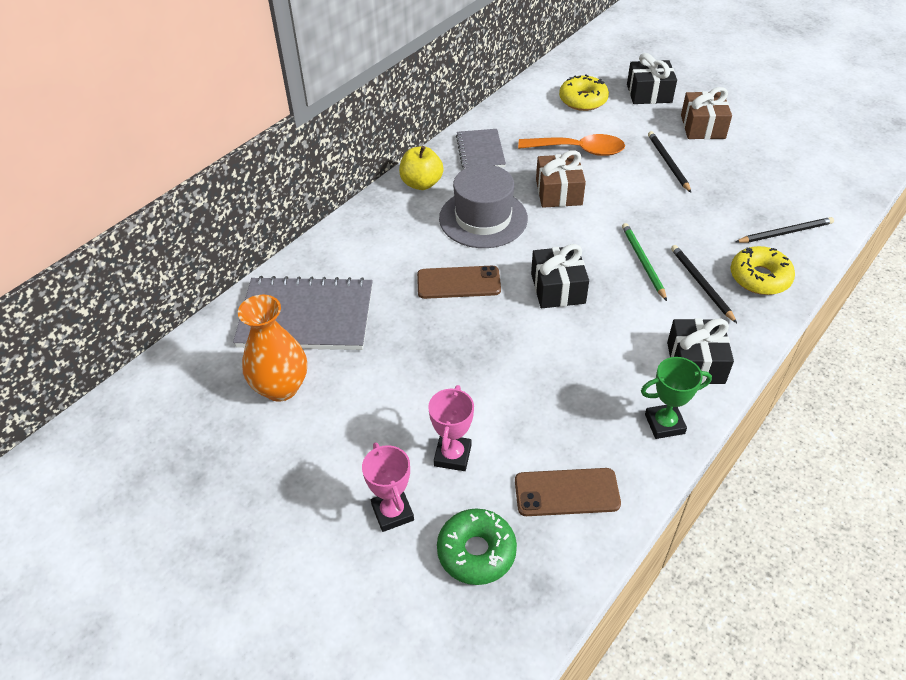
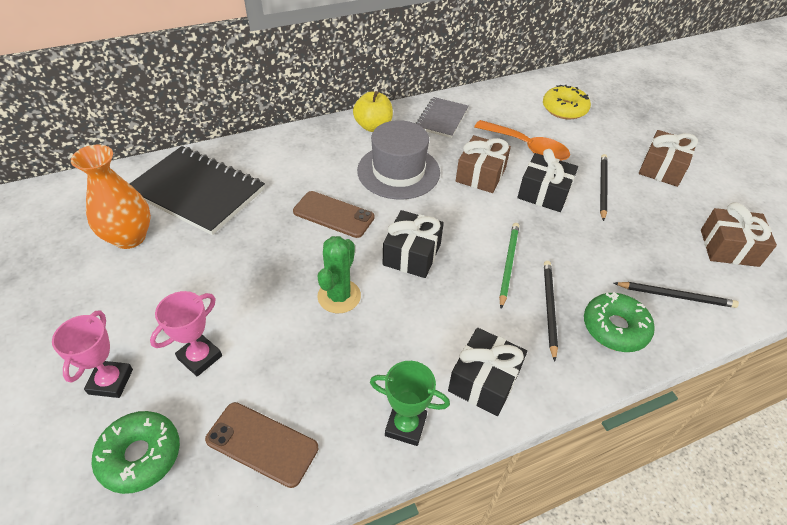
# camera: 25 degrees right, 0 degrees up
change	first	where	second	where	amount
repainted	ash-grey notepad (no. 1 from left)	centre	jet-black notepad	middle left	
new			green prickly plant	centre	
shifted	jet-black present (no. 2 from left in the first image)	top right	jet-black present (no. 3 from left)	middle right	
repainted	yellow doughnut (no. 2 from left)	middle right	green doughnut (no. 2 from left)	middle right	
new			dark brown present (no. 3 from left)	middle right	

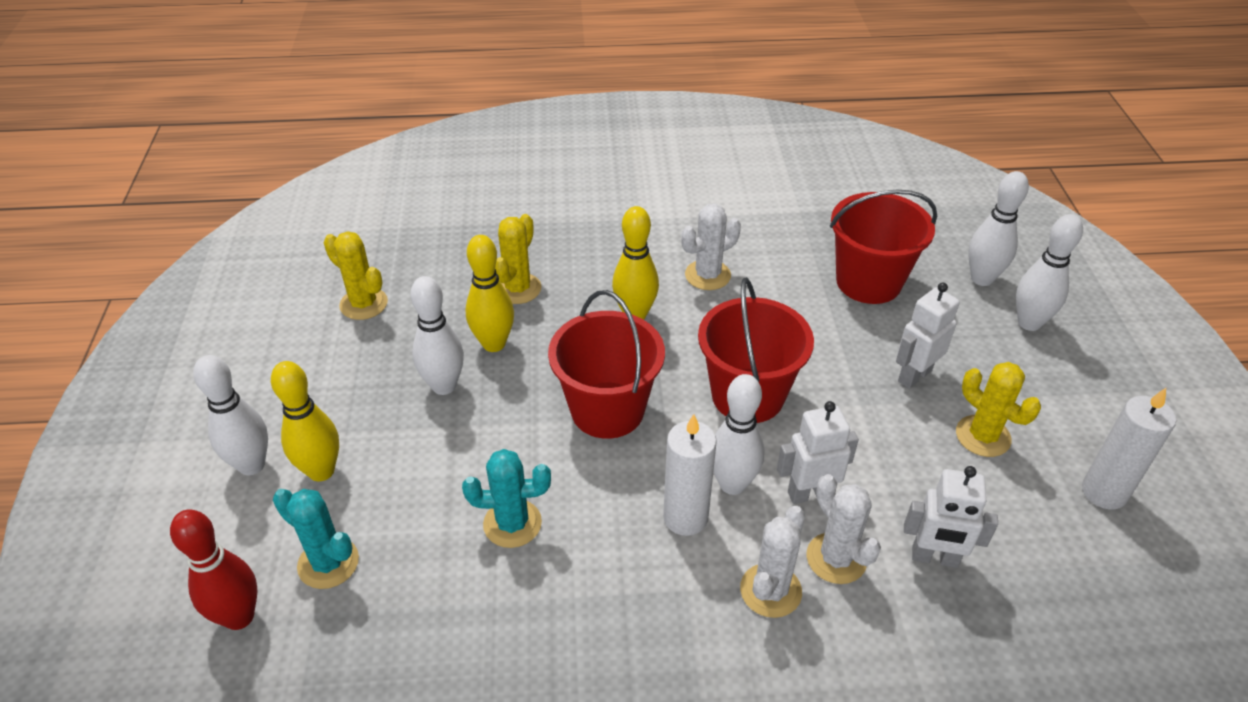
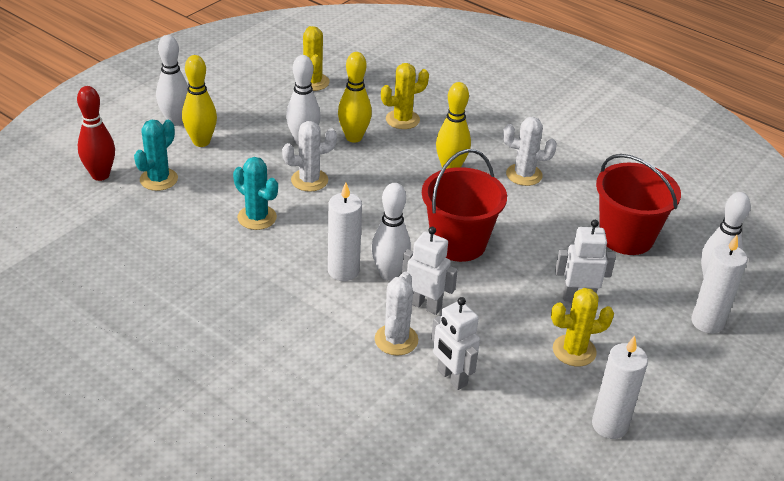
# camera: 40 degrees right, 5 degrees down
change	first	where	second	where	amount
rotated	teal prickly plant (no. 1 from left)	bottom left		top left	45 degrees clockwise
shifted	white prickly plant (no. 2 from left in the first image)	bottom centre	white prickly plant (no. 1 from left)	top centre	
rotated	yellow prickly plant (no. 3 from left)	middle right		bottom right	75 degrees clockwise
swapped	white skittle (no. 5 from left)	middle right	white candle (no. 3 from left)	middle right	
gone	red pail (no. 1 from left)	centre			

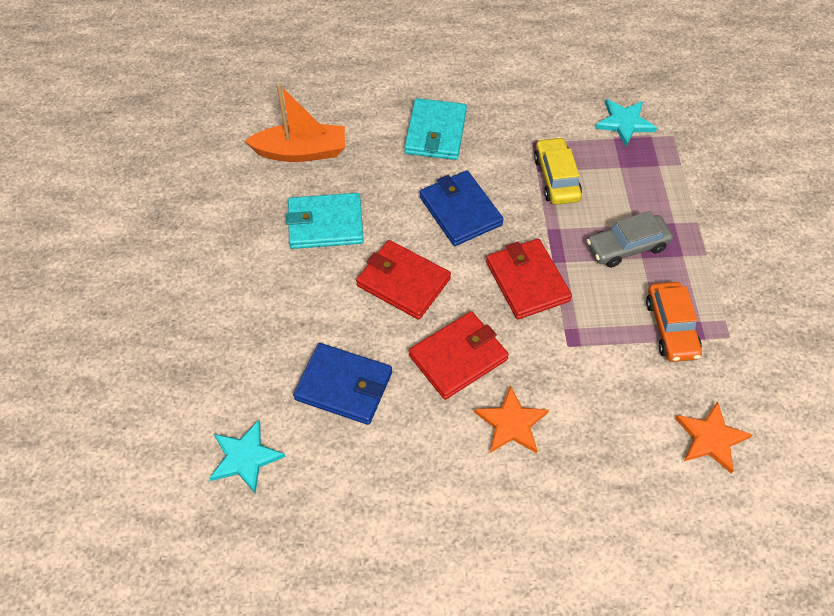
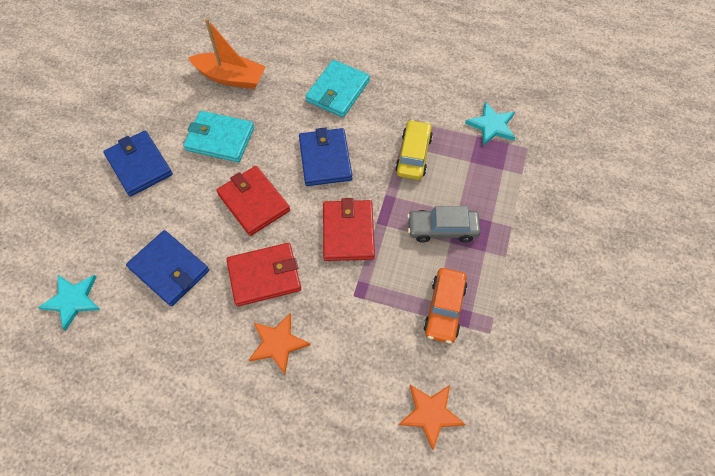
# camera: 20 degrees right, 5 degrees up
change	first	where	second	where	amount
new			royal blue billfold (no. 1 from left)	middle left	

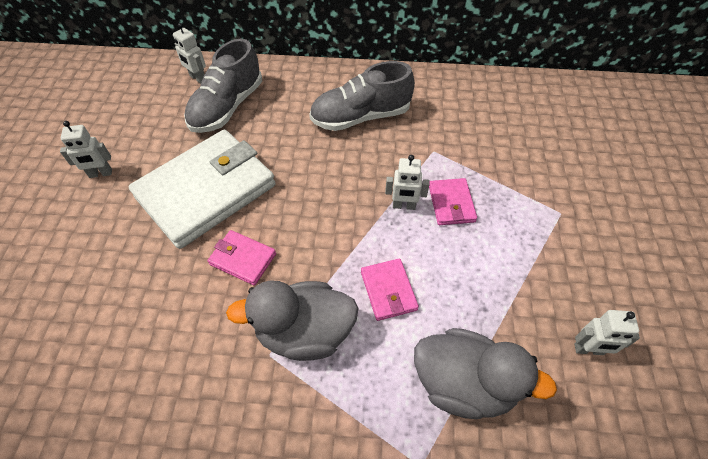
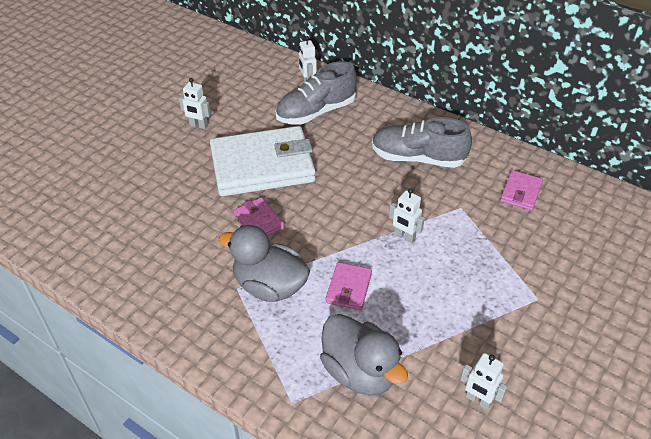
# camera: 30 degrees right, 10 degrees down
change	first	where	second	where	amount
shifted	pink billfold (no. 3 from left)	centre		middle right	

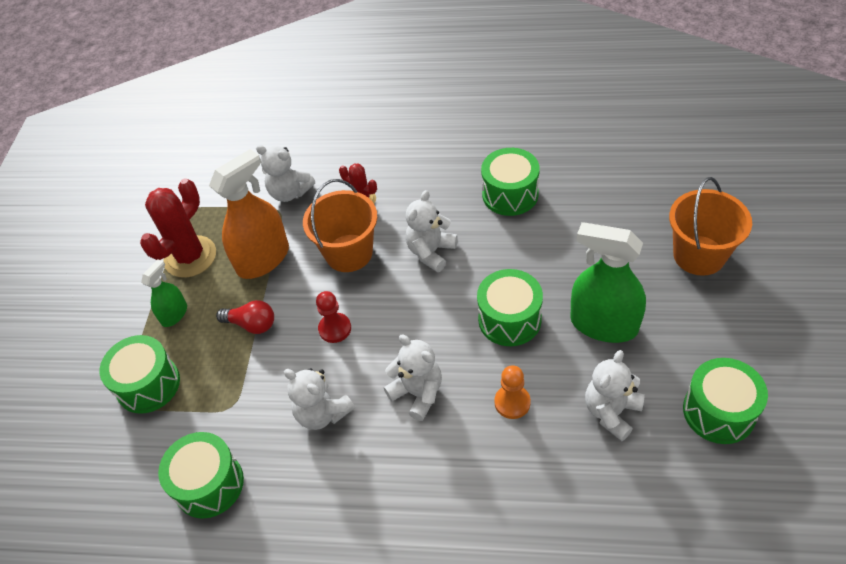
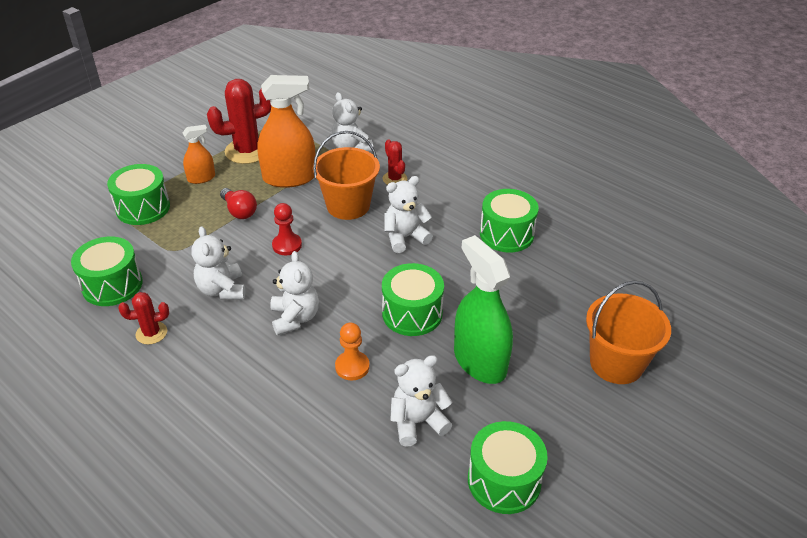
# camera: 30 degrees right, 10 degrees down
change	first	where	second	where	amount
new			red prickly plant (no. 1 from left)	middle left	
repainted	green spray bottle (no. 1 from left)	middle left	orange-coloured spray bottle (no. 1 from left)	top left	

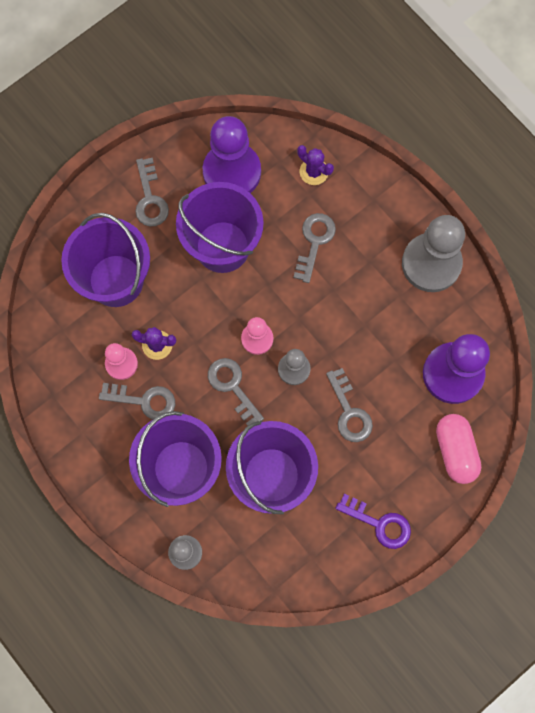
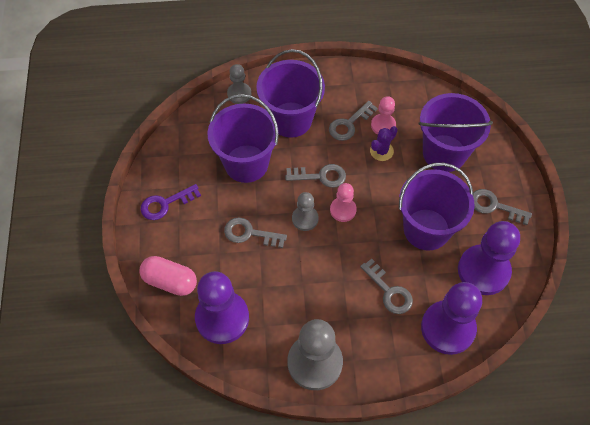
# camera: 125 degrees right, 15 degrees down
change	first	where	second	where	amount
swapped	violet prickly plant (no. 2 from left)	top centre	violet game pawn (no. 2 from left)	bottom right	

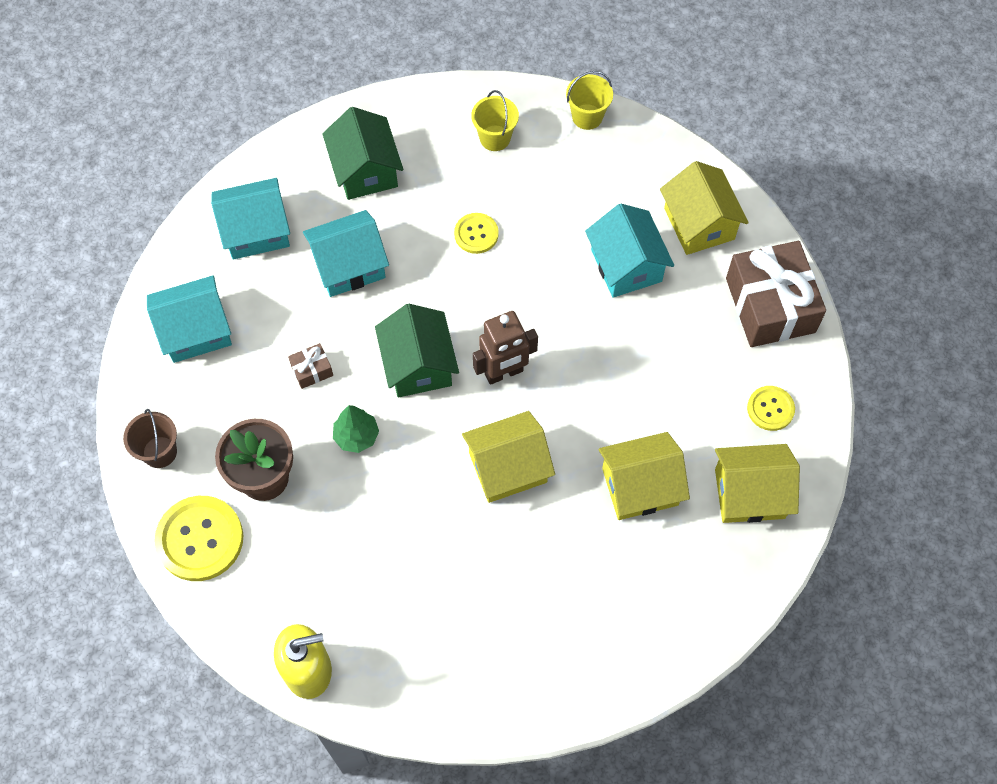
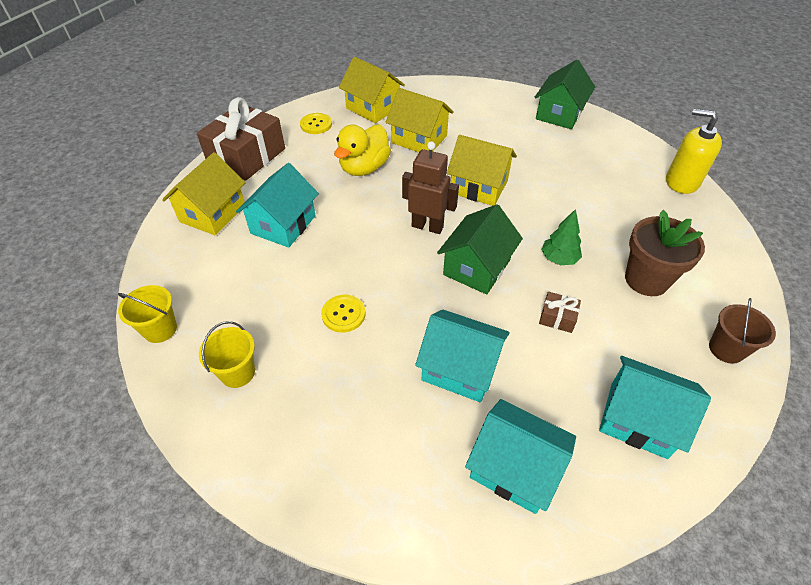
# camera: 135 degrees left, 15 degrees down
change	first	where	second	where	amount
new			yellow toy duck	top centre	
shifted	green house (no. 1 from left in the first image)	top centre	green house (no. 2 from left)	top right	
gone	yellow button (no. 1 from left)	bottom left			

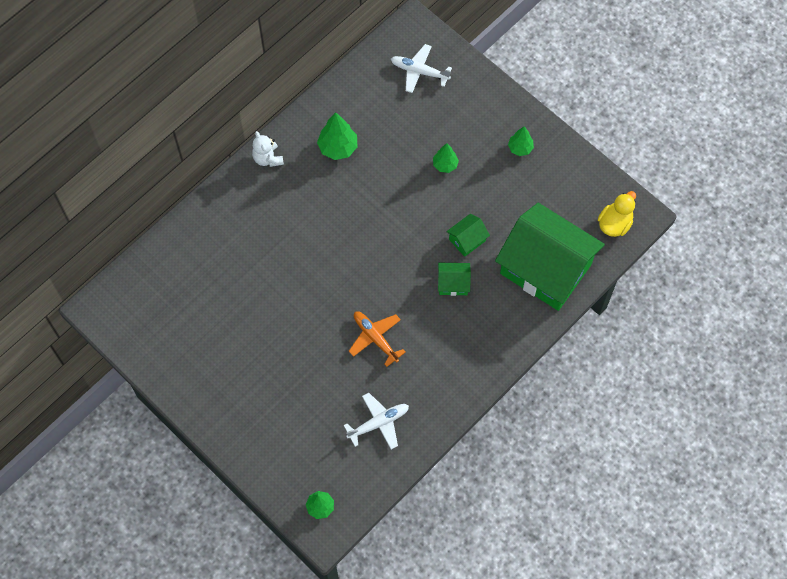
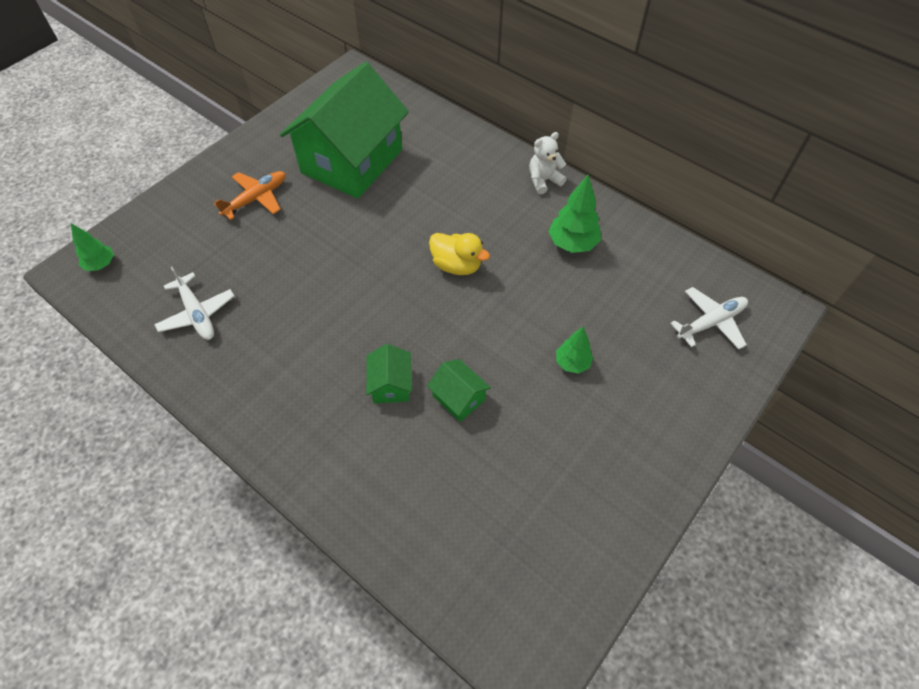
# camera: 85 degrees right, 10 degrees down
change	first	where	second	where	amount
shifted	orange-coloured plane	centre		top left	
shifted	green house (no. 3 from left in the first image)	middle right	green house (no. 1 from left)	top centre	
shifted	yellow toy duck	middle right		centre	
rotated	white plane (no. 2 from left)	top centre		middle right	45 degrees clockwise
gone	green toy tree (no. 4 from left)	top centre			

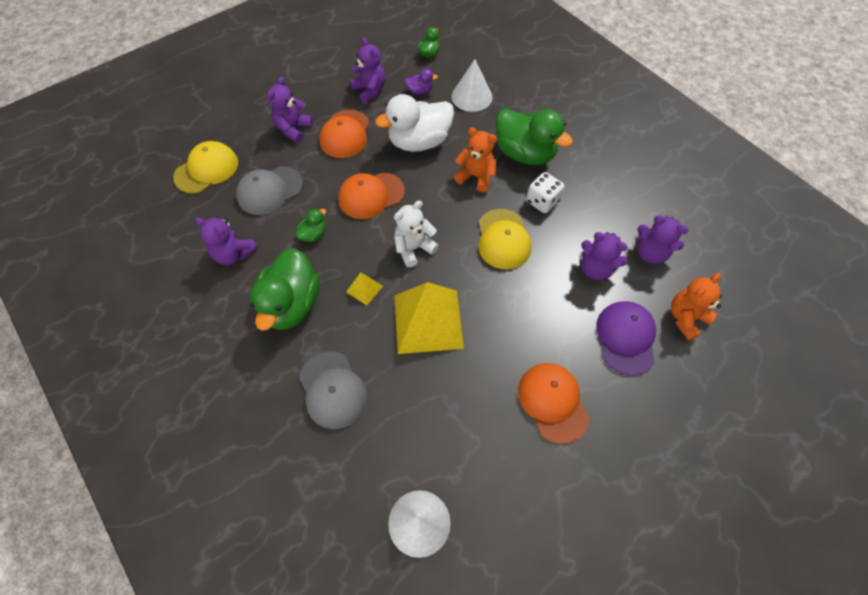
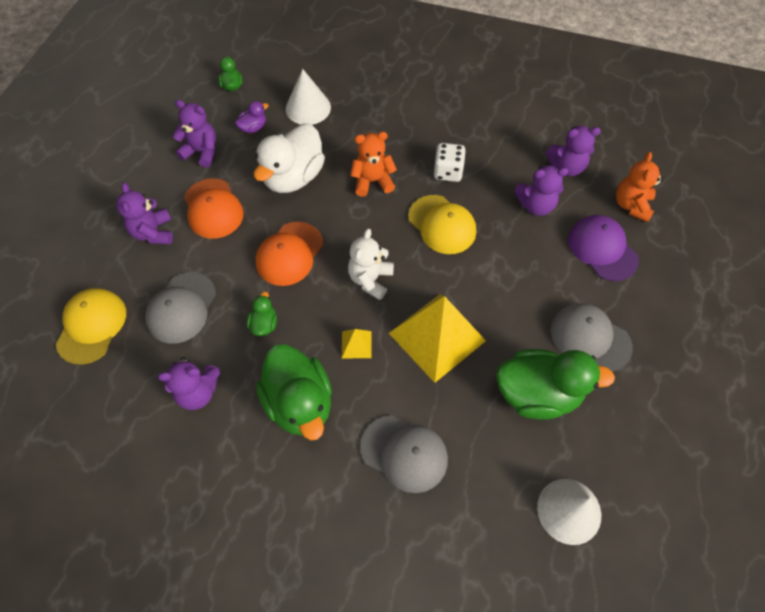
# camera: 35 degrees left, 0 degrees up
change	first	where	second	where	amount
shifted	green toy duck (no. 4 from left)	top centre		middle right	
repainted	orange-coloured cap (no. 3 from left)	bottom centre	ash-grey cap (no. 3 from left)	middle right	

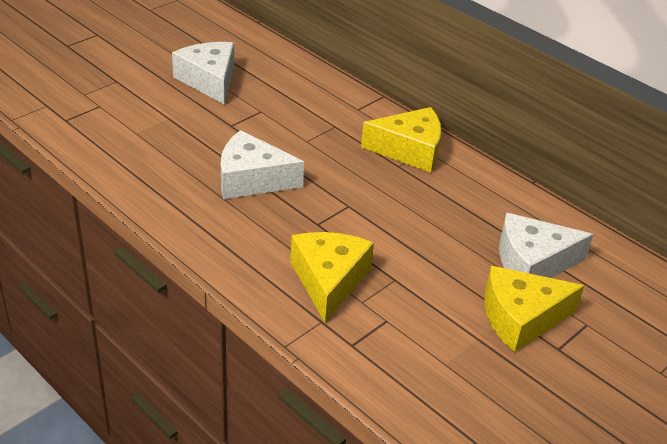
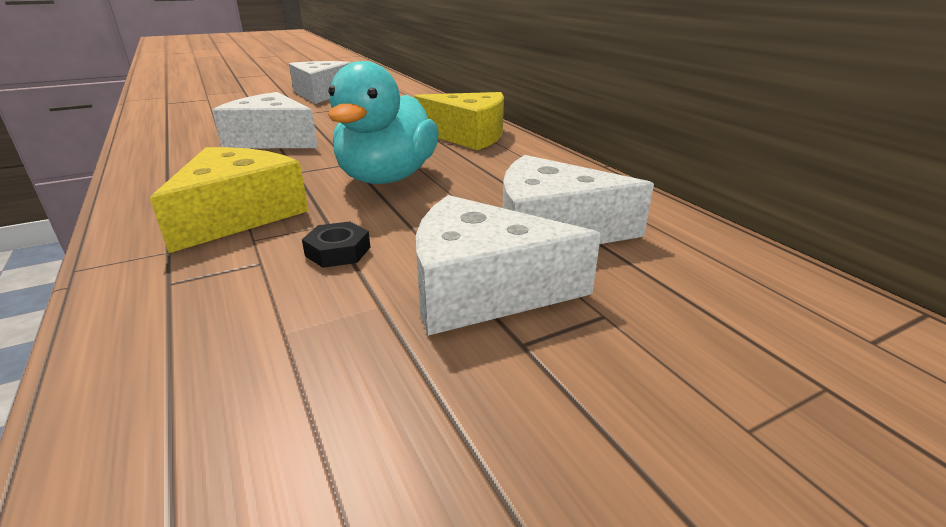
# camera: 20 degrees right, 10 degrees down
change	first	where	second	where	amount
new			jet-black hex nut	centre	
new			teal toy duck	top centre	
repainted	yellow cheese (no. 3 from left)	bottom right	white cheese (no. 3 from left)	centre	

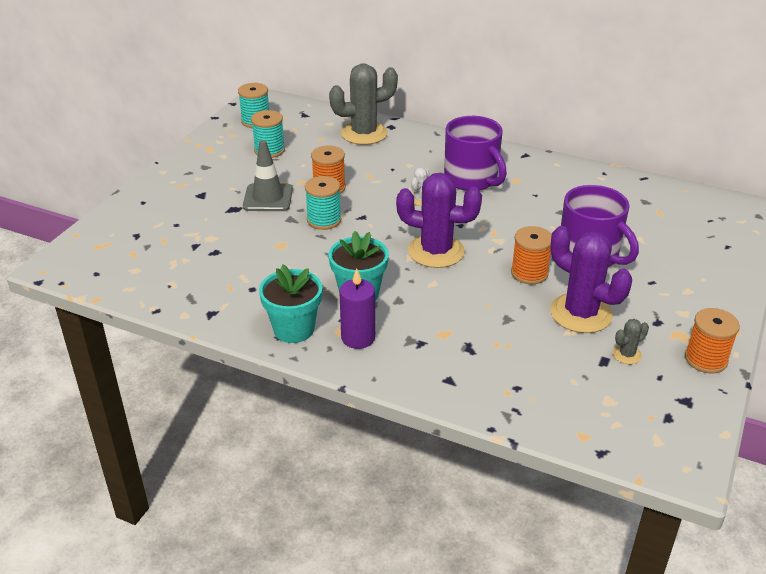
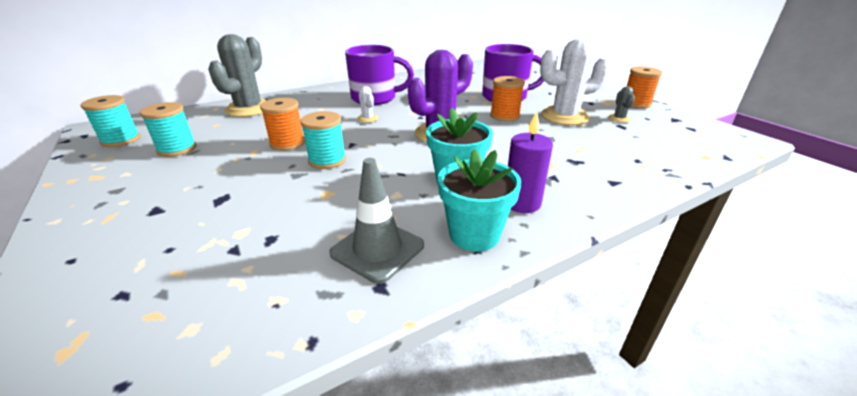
# camera: 55 degrees left, 5 degrees down
change	first	where	second	where	amount
shifted	ash-grey safety cone	top centre		centre	
repainted	violet prickly plant (no. 2 from left)	middle right	white prickly plant (no. 2 from left)	top right	

